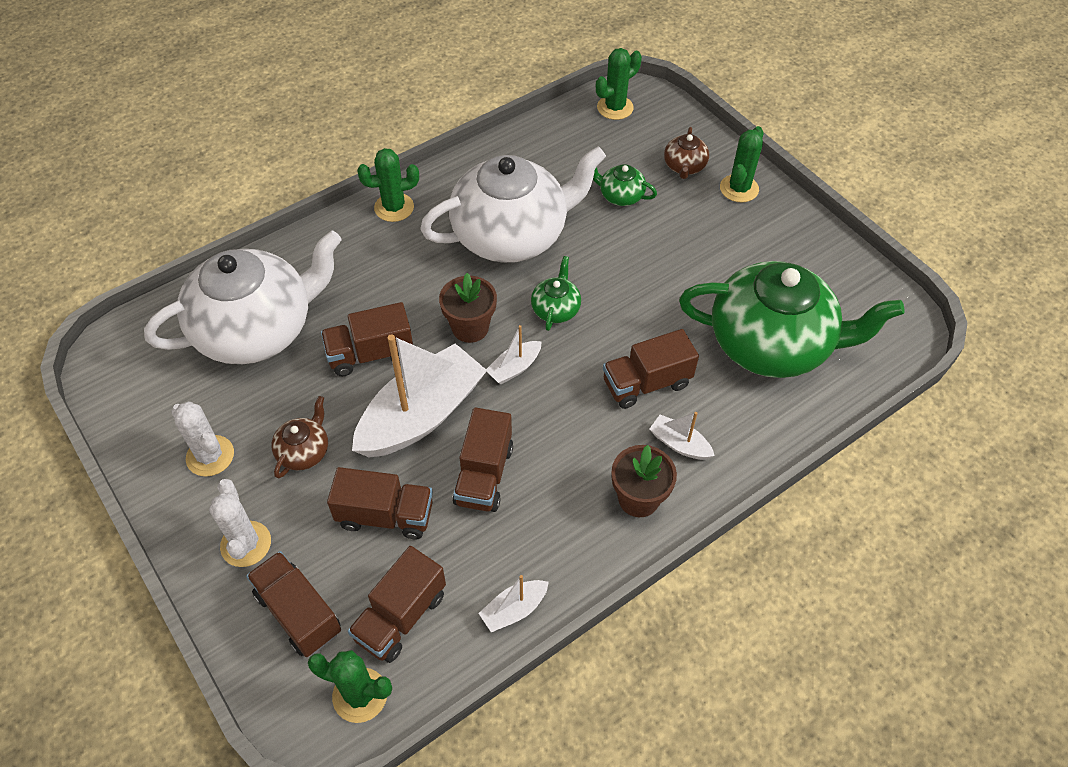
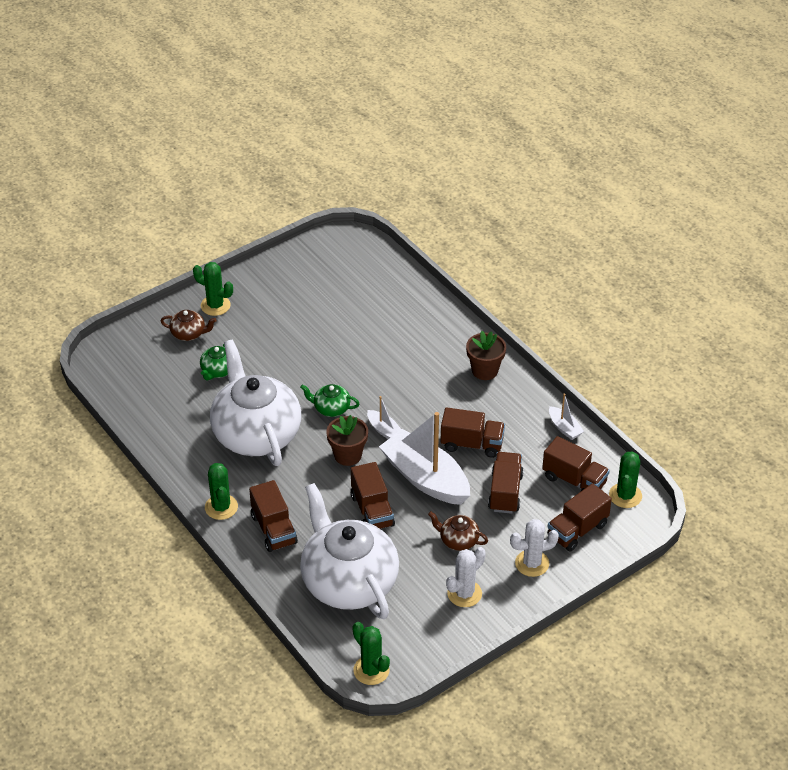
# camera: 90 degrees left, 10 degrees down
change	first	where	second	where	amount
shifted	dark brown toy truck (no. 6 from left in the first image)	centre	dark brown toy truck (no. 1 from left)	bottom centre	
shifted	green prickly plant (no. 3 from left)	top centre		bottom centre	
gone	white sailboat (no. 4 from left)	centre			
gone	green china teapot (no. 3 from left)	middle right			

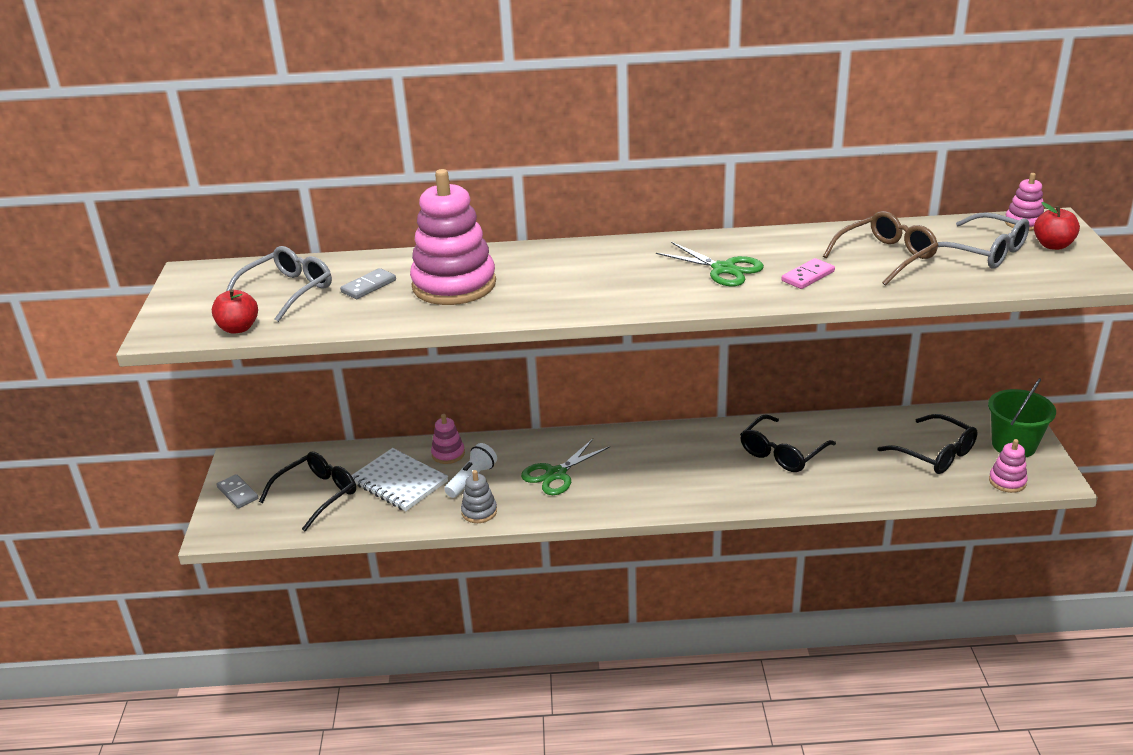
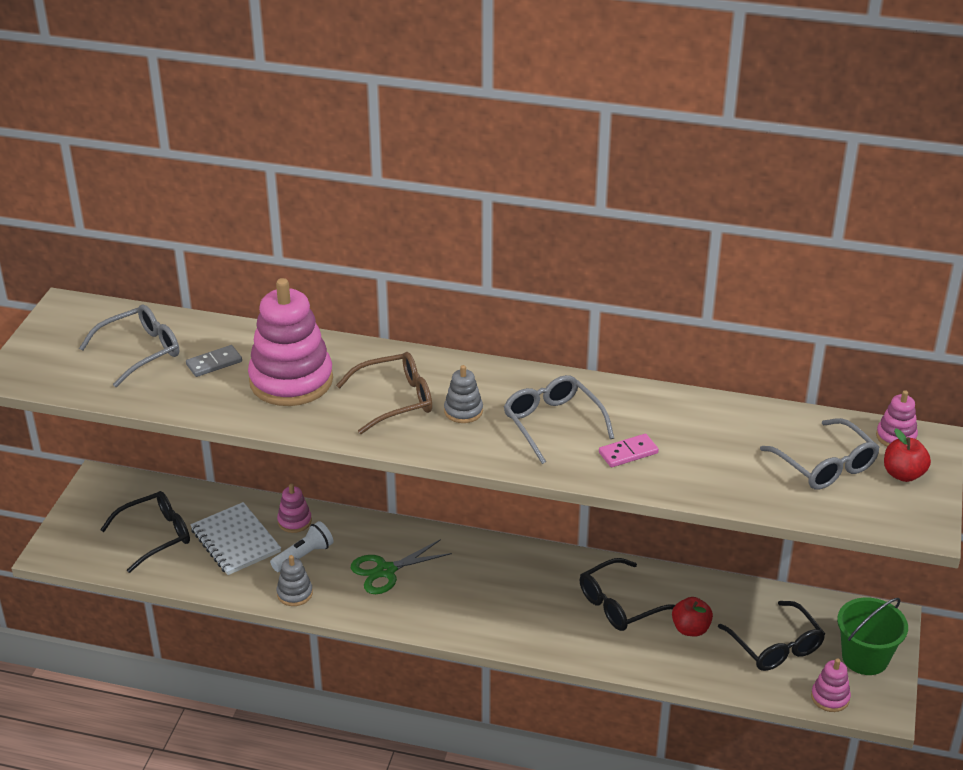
# camera: 15 degrees right, 5 degrees up
change	first	where	second	where	amount
shifted	dark brown spectacles	top right		centre	
new			ash-grey ring stacker (no. 2 from left)	centre	
swapped	green pair of scissors (no. 2 from left)	centre	ash-grey spectacles (no. 2 from left)	centre	
shifted	red toy apple (no. 1 from left)	middle left		bottom right	
gone	ash-grey domino (no. 1 from left)	middle left			

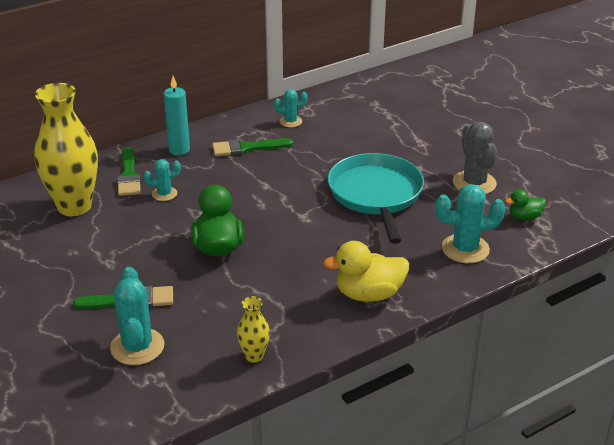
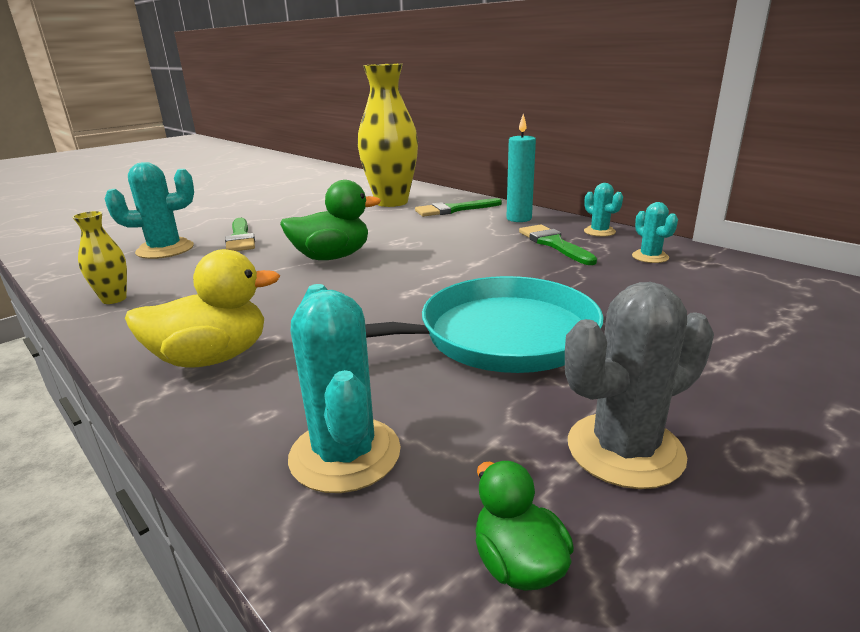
# camera: 80 degrees right, 10 degrees down
change	first	where	second	where	amount
rotated	yellow toy duck	centre		middle left	90 degrees clockwise
shifted	teal prickly plant (no. 2 from left in the first image)	middle left	teal prickly plant (no. 3 from left)	top right	

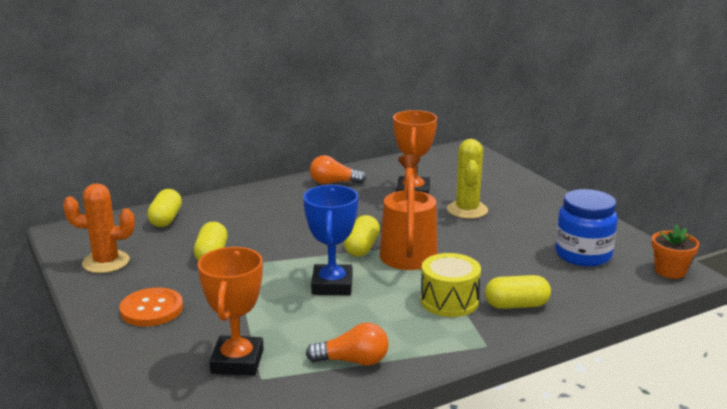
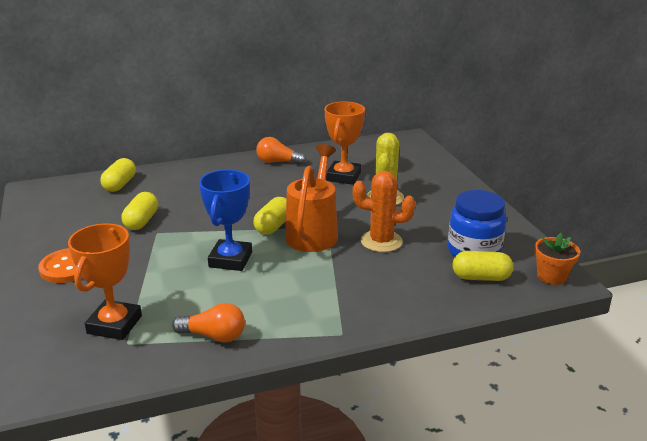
# camera: 10 degrees right, 5 degrees up
change	first	where	second	where	amount
shifted	orange-coloured prickly plant	middle left		centre	
shifted	yellow pill (no. 4 from left)	bottom right		middle right	
gone	yellow snare drum	bottom centre			

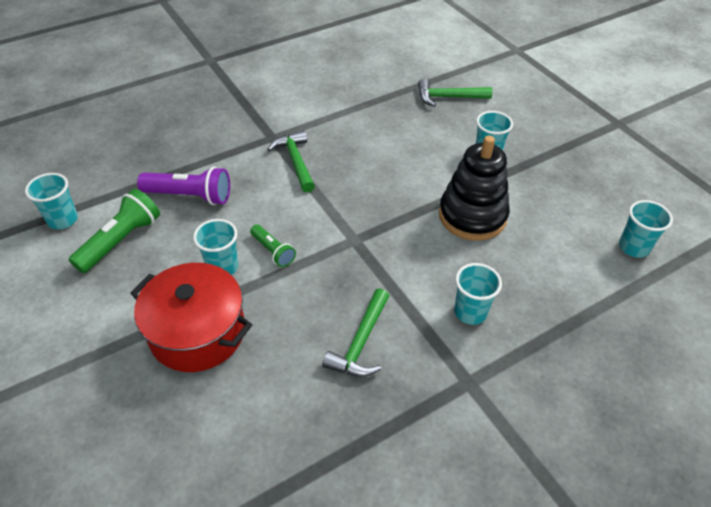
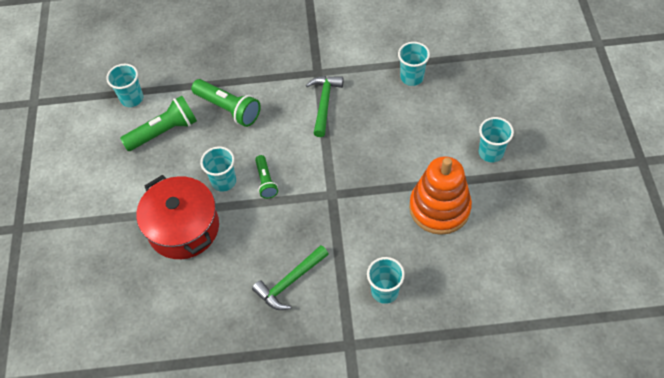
# camera: 30 degrees right, 10 degrees up
change	first	where	second	where	amount
repainted	violet torch	middle left	green torch (no. 2 from left)	top centre	
shifted	teal tumbler (no. 5 from left in the first image)	middle right	teal tumbler (no. 4 from left)	top centre	
repainted	jet-black ring stacker	middle right	orange-coloured ring stacker	centre	
gone	green hammer (no. 3 from left)	top centre			

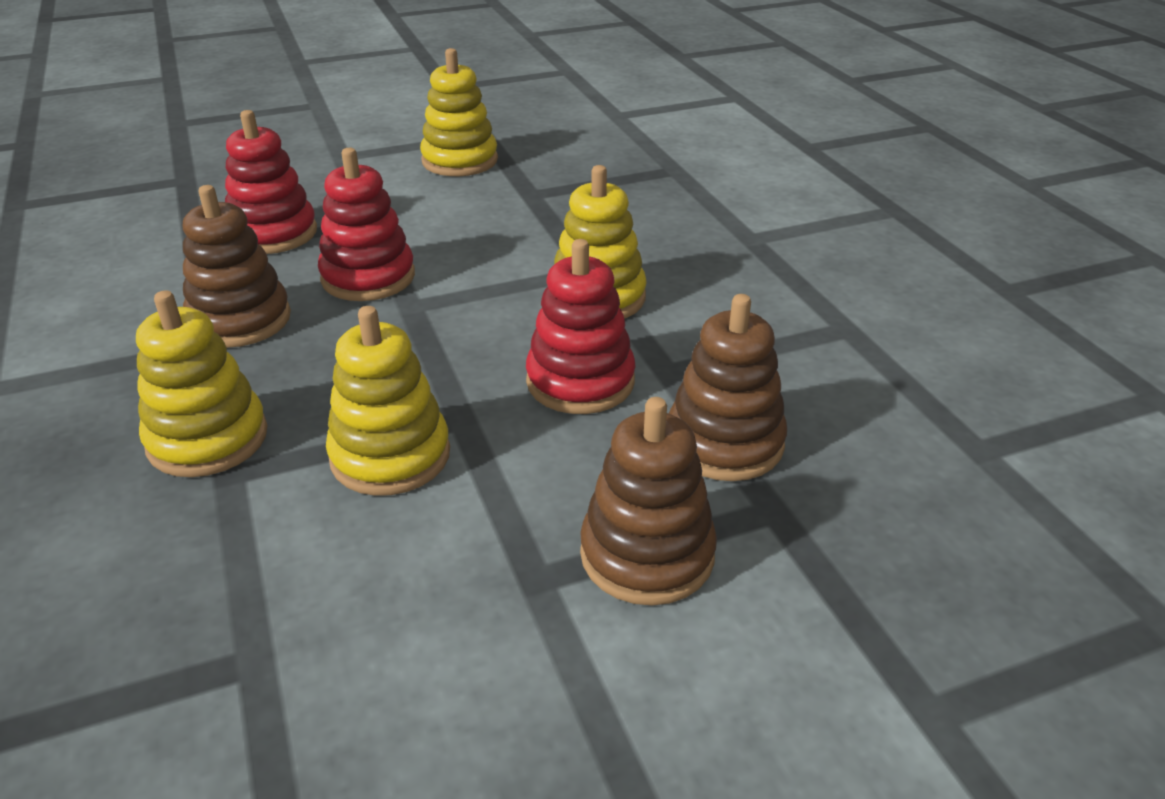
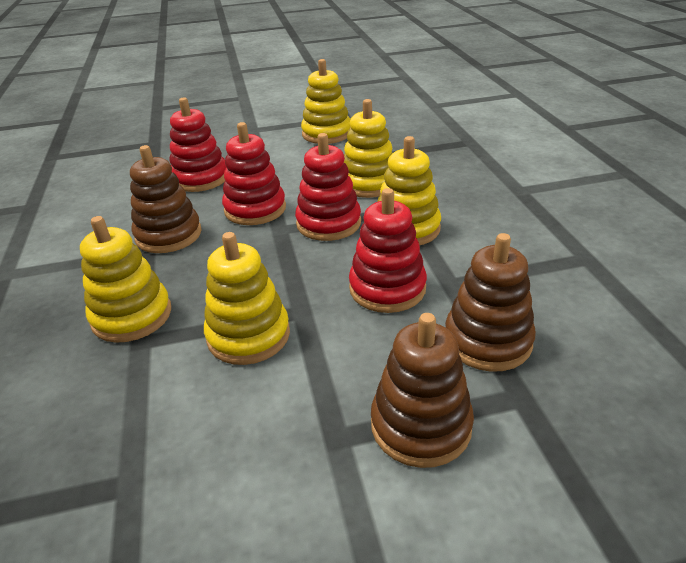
# camera: 10 degrees right, 0 degrees up
change	first	where	second	where	amount
new			red ring stacker (no. 3 from left)	top centre	
new			yellow ring stacker (no. 4 from left)	top centre	

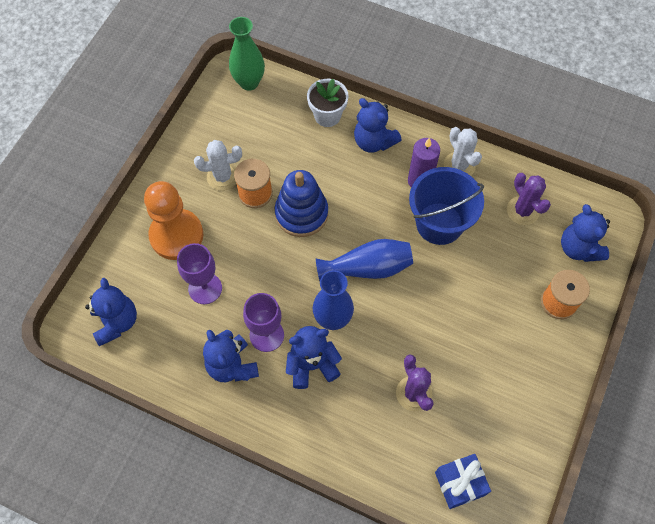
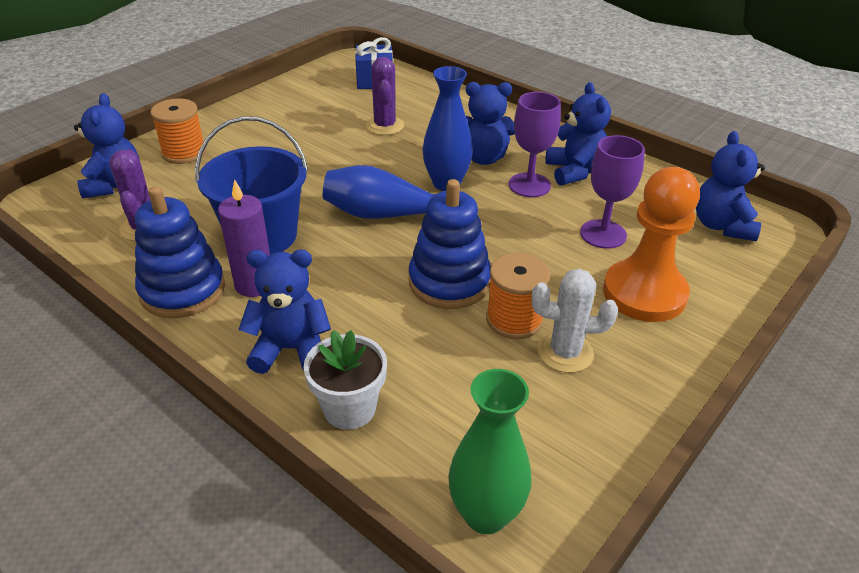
# camera: 165 degrees left, 25 degrees down
change	first	where	second	where	amount
swapped	white prickly plant (no. 2 from left)	top right	royal blue ring stacker (no. 1 from left)	middle left	
rotated	royal blue teddy bear (no. 4 from left in the first image)	top centre	royal blue teddy bear (no. 2 from left)	middle left	60 degrees counterclockwise

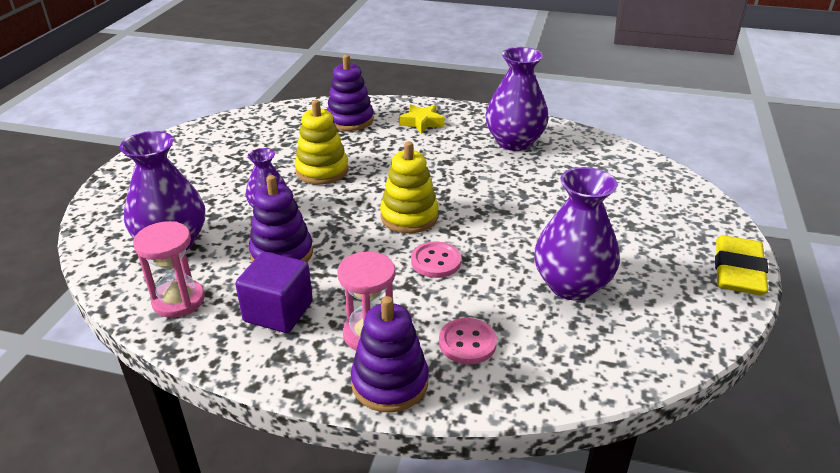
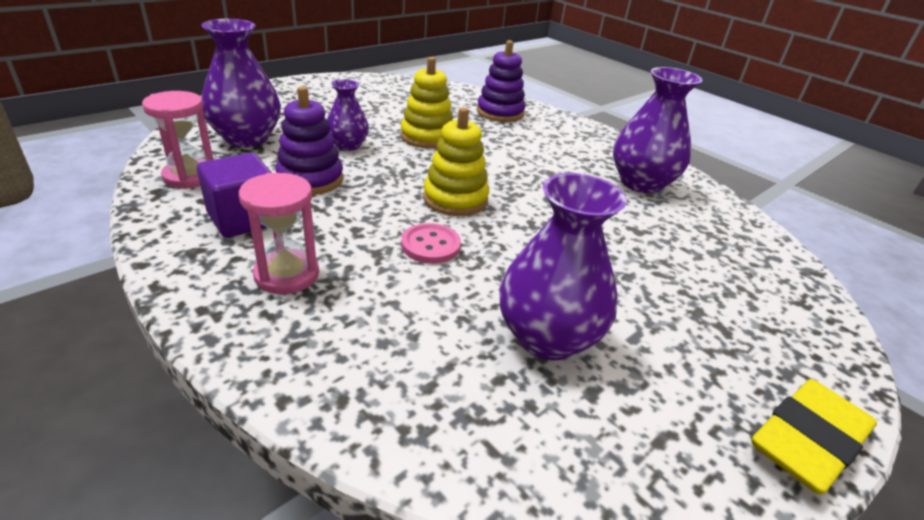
# camera: 30 degrees right, 0 degrees up
change	first	where	second	where	amount
gone	violet ring stacker (no. 3 from left)	bottom centre			
gone	yellow star	top centre			
gone	pink button (no. 2 from left)	bottom centre			

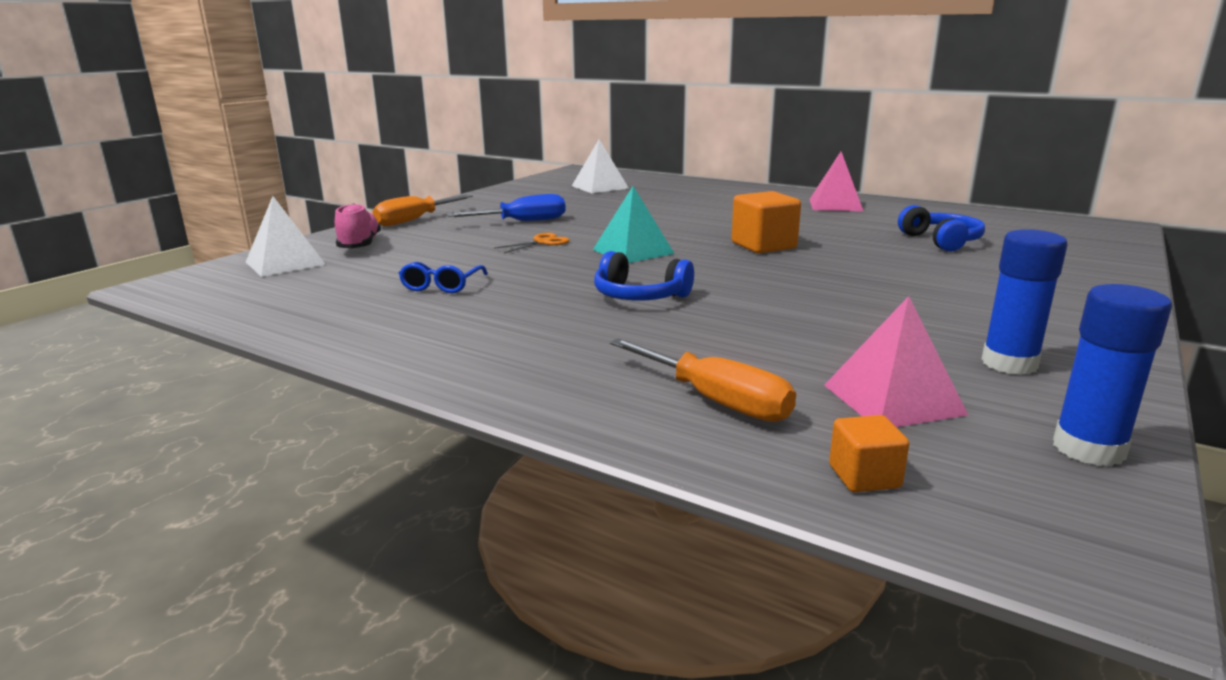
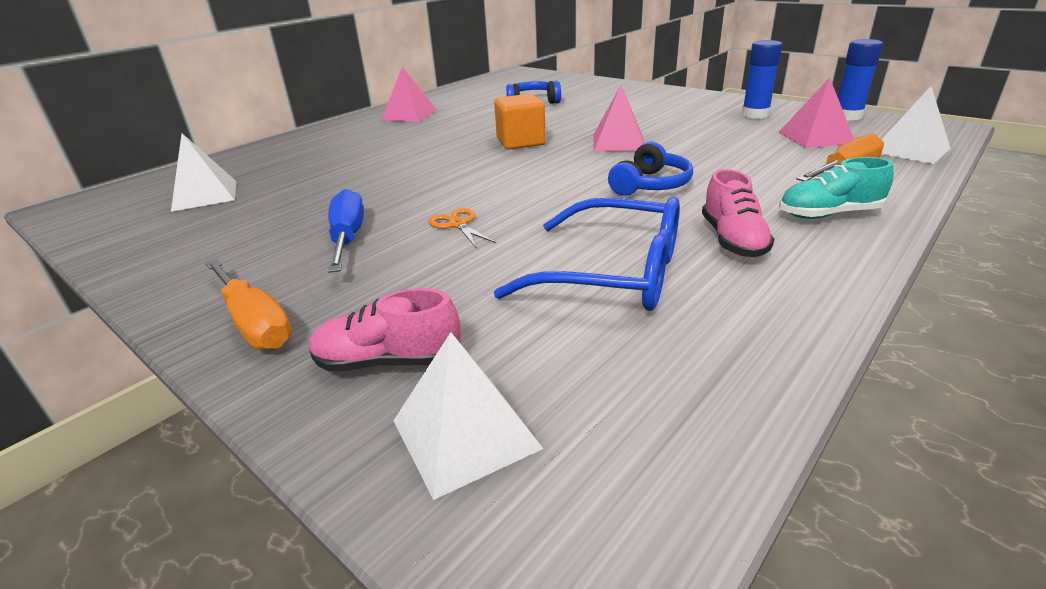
# camera: 80 degrees left, 10 degrees up
change	first	where	second	where	amount
scaled	royal blue spectacles	centre		centre	x1.97
new			pink solid pyramid (no. 2 from left)	top centre	
new			pink sneaker (no. 2 from left)	middle right	
new			teal sneaker	top right	
swapped	orange-coloured cube (no. 2 from left)	middle right	white solid pyramid (no. 3 from left)	top right	
gone	teal solid pyramid	top centre			

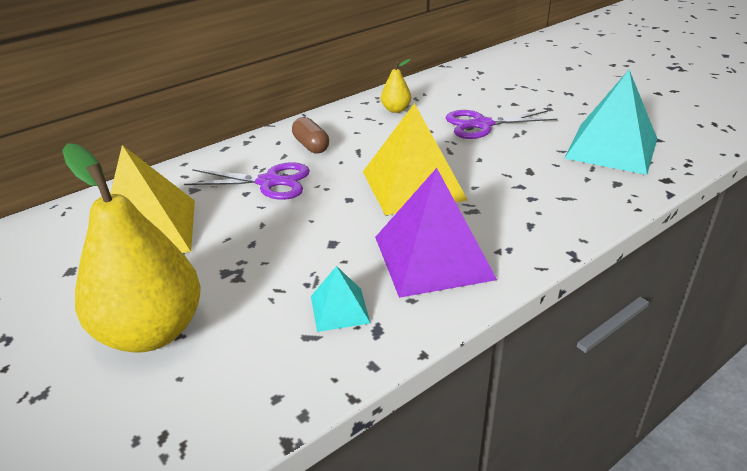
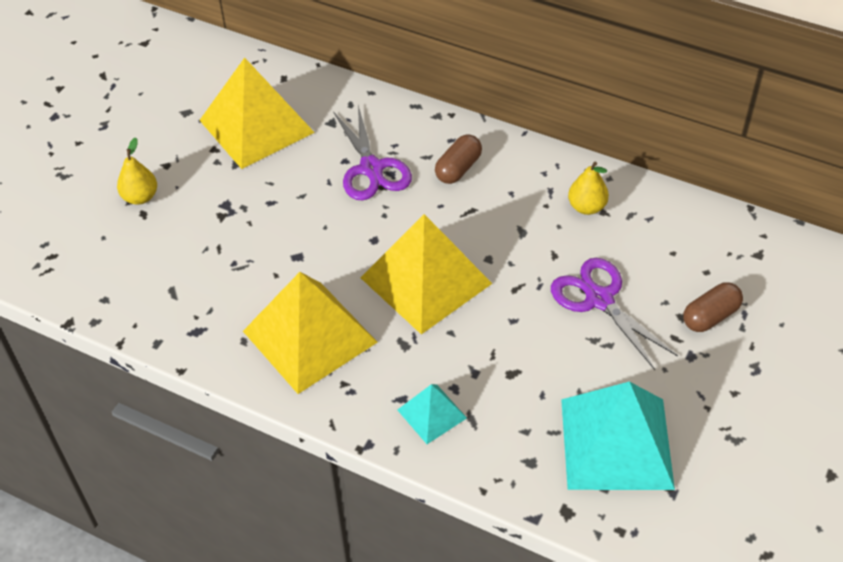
# camera: 65 degrees right, 15 degrees up
change	first	where	second	where	amount
scaled	yellow toy pear (no. 1 from left)	middle left		top left	x0.43
repainted	violet solid pyramid	centre	yellow solid pyramid (no. 2 from left)	centre	
shifted	teal solid pyramid (no. 1 from left)	centre		bottom centre	
new			dark brown pill (no. 2 from left)	middle right	

